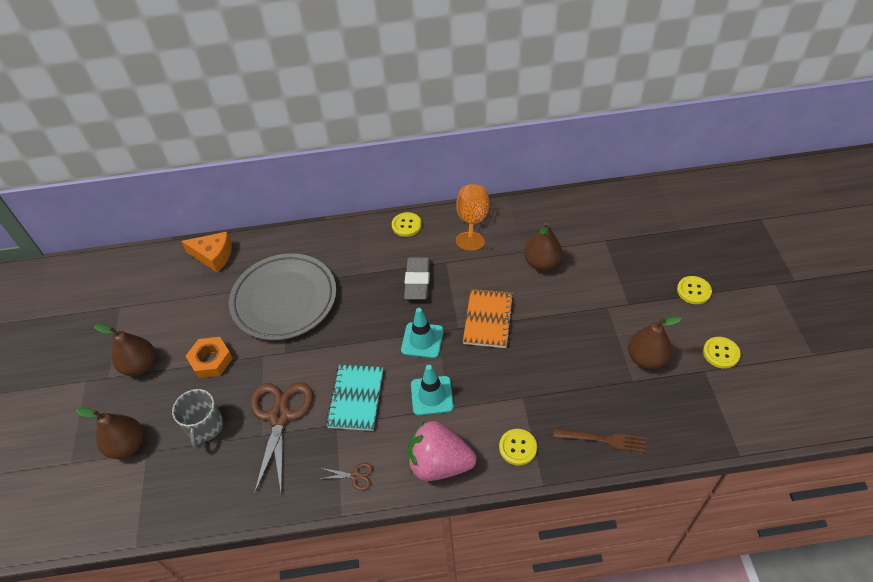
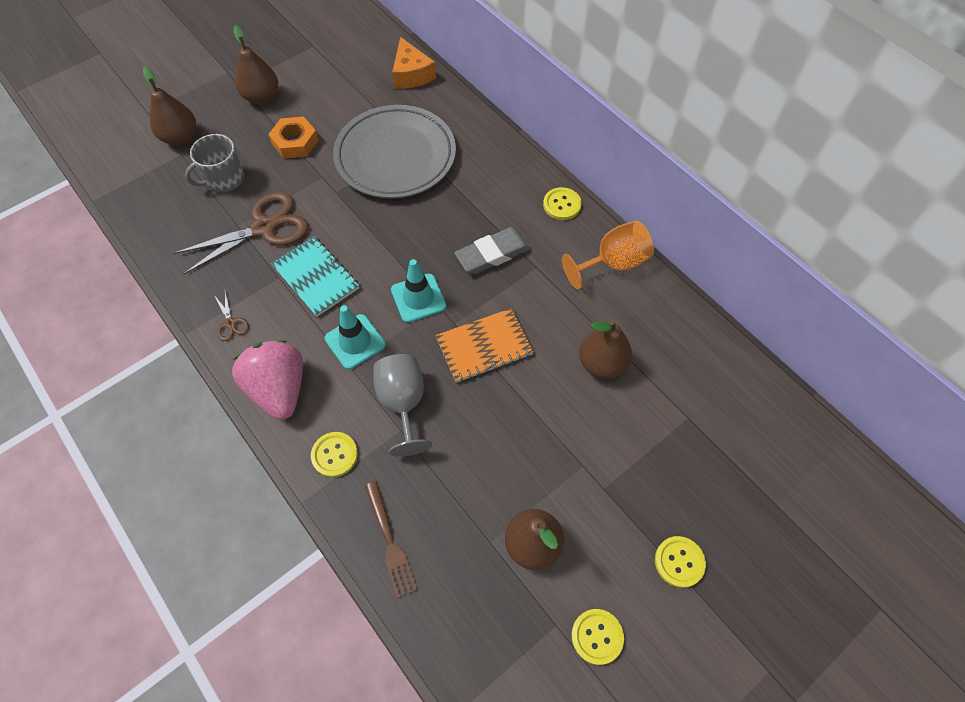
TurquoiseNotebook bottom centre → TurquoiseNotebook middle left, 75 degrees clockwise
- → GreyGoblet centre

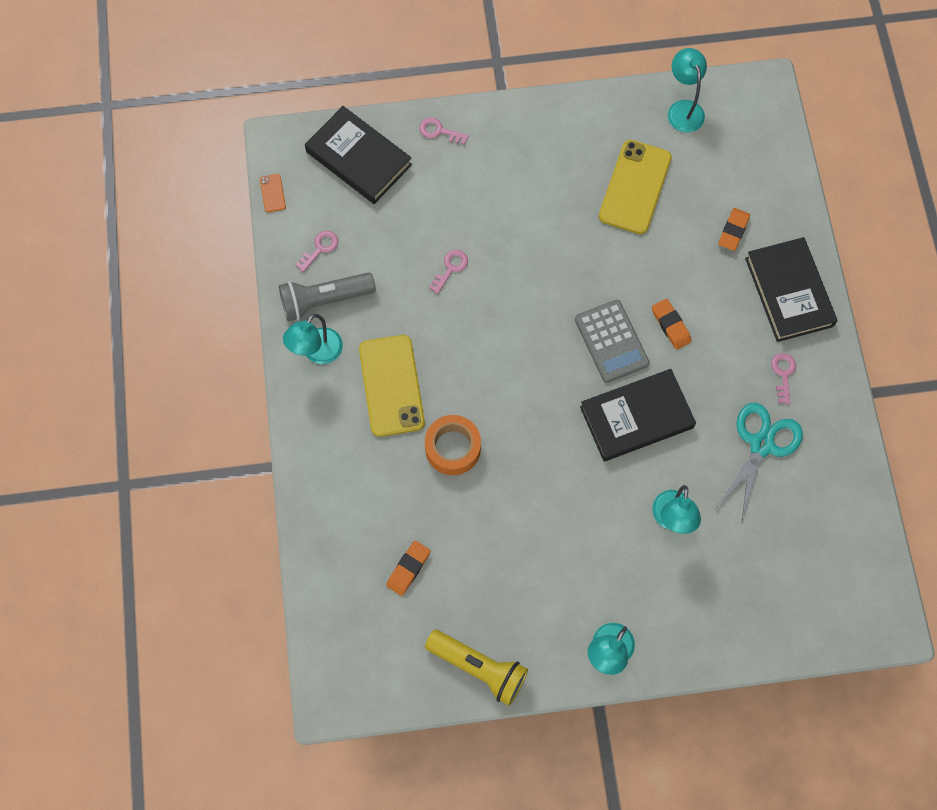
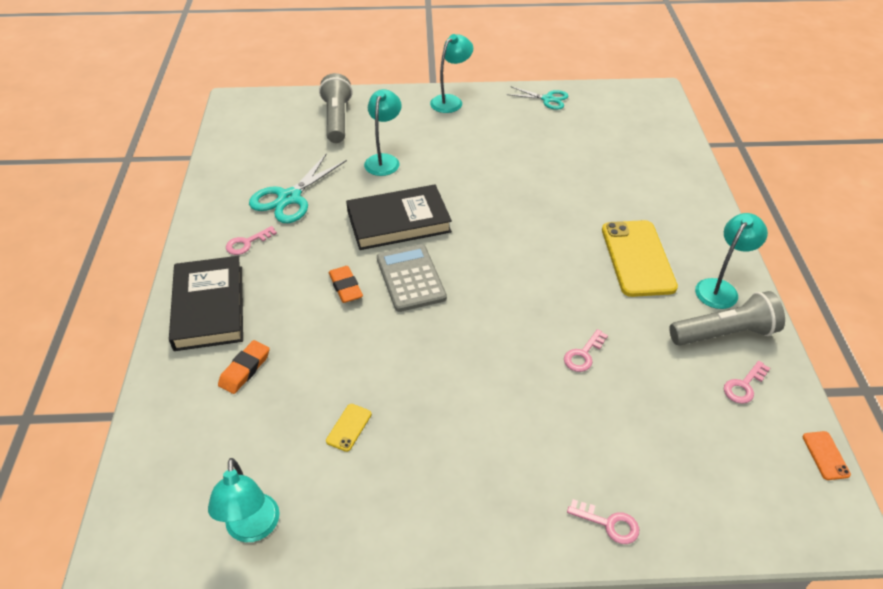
PinkKey (no. 4 from left in the first image) middle right → PinkKey (no. 1 from left) middle left, 45 degrees clockwise
- → GreyFlashlight (no. 1 from left) top centre
YellowPhone (no. 2 from left in the first image) top right → YellowPhone (no. 1 from left) bottom centre, x0.41
YellowFlashlight bottom centre → TurquoiseScissors (no. 2 from left) top centre
BlackBook (no. 1 from left) top centre → -
OrangeEraser (no. 1 from left) bottom centre → -
OrangeTape centre → -

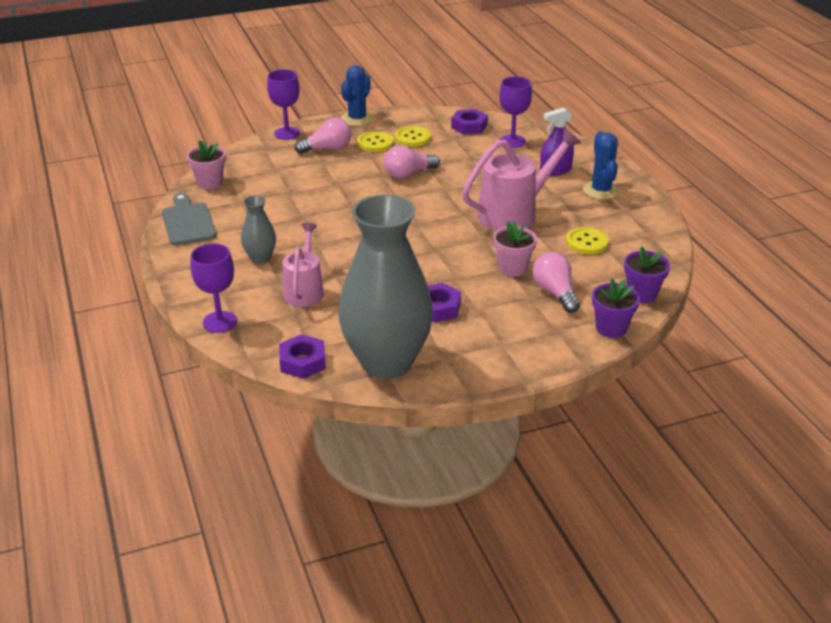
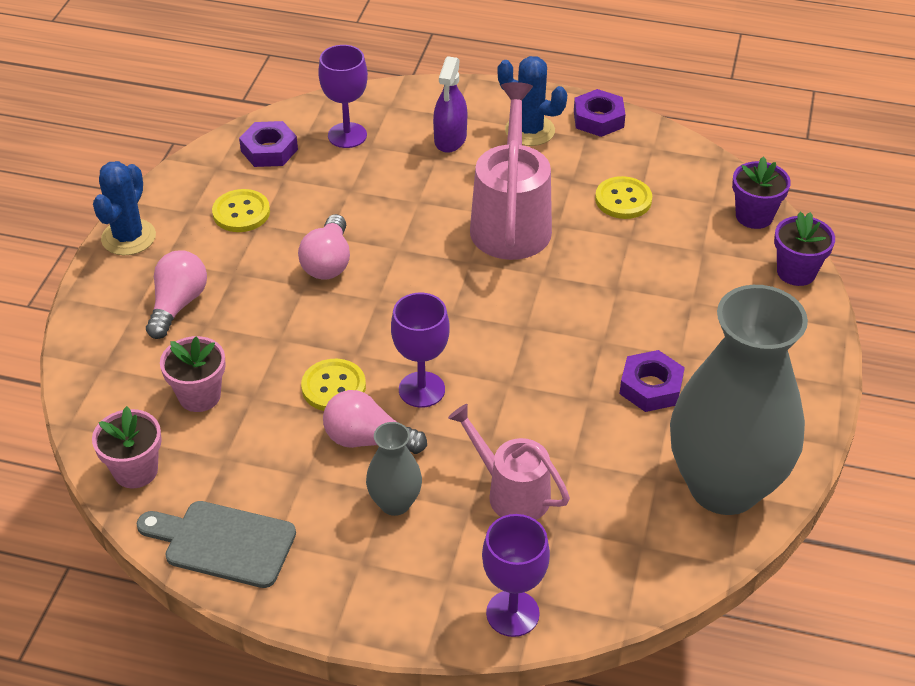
BlueCactus (no. 1 from left) top centre → BlueCactus (no. 1 from left) top left, 45 degrees clockwise
PinkFlowerPot (no. 2 from left) centre → PinkFlowerPot (no. 2 from left) middle left, shifted
YellowButton (no. 1 from left in the first image) top centre → YellowButton (no. 2 from left) centre, shifted
PinkLightBulb (no. 3 from left) middle right → PinkLightBulb (no. 3 from left) centre, shifted
PurpleGoblet (no. 2 from left) top centre → PurpleGoblet (no. 2 from left) centre, shifted
PurpleNut (no. 1 from left in the first image) centre → PurpleNut (no. 2 from left) top centre, shifted

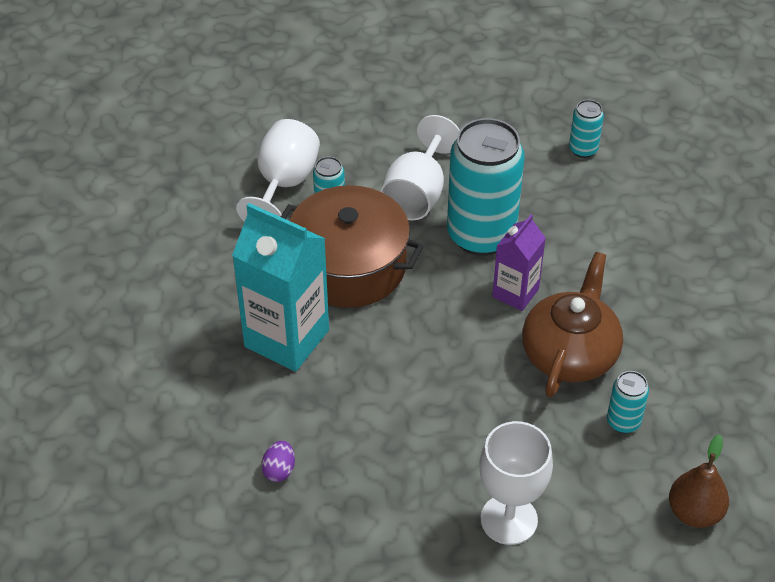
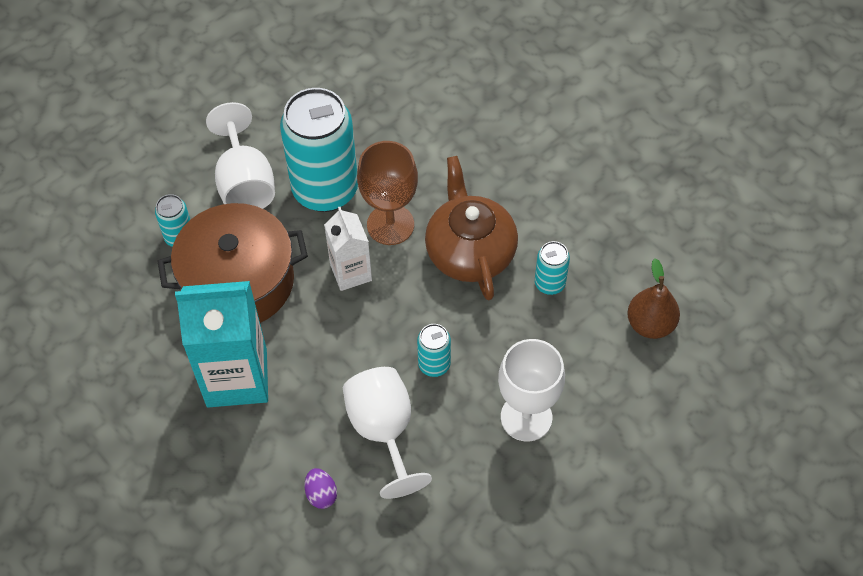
- → WhiteCarton centre
WhiteGoblet (no. 1 from left in the first image) top centre → WhiteGoblet (no. 2 from left) bottom centre, shifted
PurpleCarton middle right → BrownGoblet centre
TurquoiseCan (no. 3 from left) top right → TurquoiseCan (no. 3 from left) centre, shifted

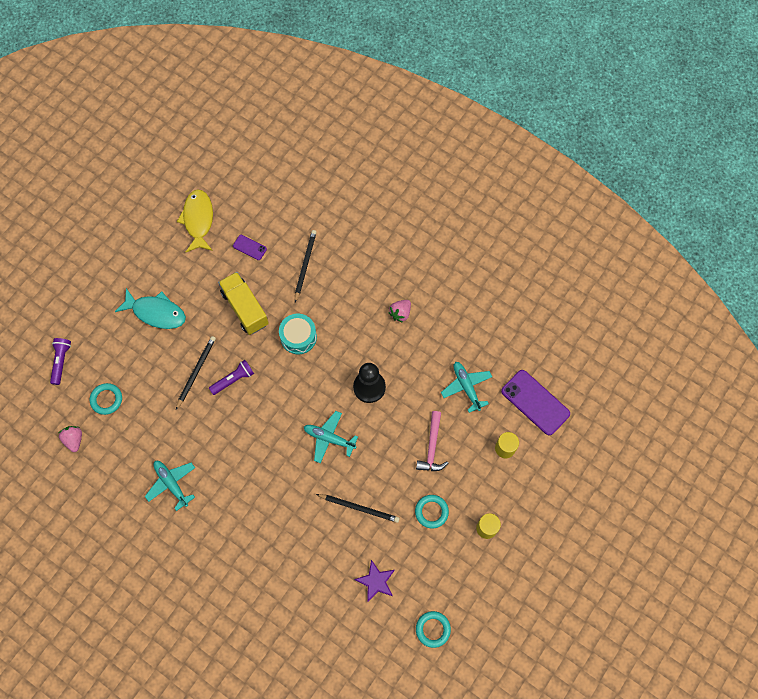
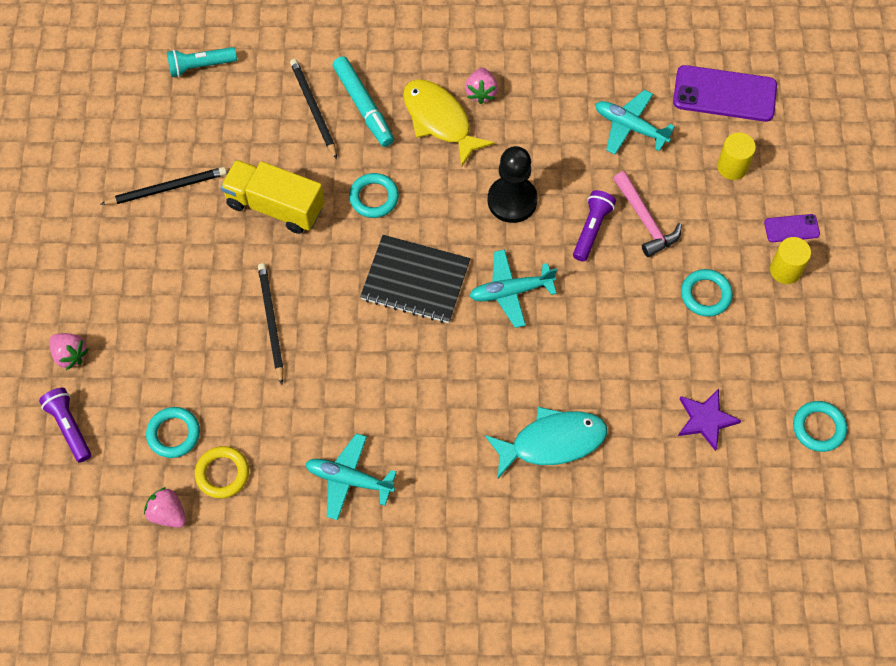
- → PinkStrawberry (no. 1 from left) middle left
BlackPencil (no. 3 from left in the first image) bottom centre → BlackPencil (no. 1 from left) top left, shifted
- → TurquoiseFlashlight top left
- → YellowRing bottom left
- → TurquoiseMarker top centre
TurquoiseDrum centre → TurquoiseRing (no. 2 from left) top centre
- → BlackNotebook centre
YellowFish top left → YellowFish top centre, shifted
TurquoiseFish middle left → TurquoiseFish centre, shifted
PurpleFlashlight (no. 2 from left) middle left → PurpleFlashlight (no. 2 from left) centre, shifted
PurplePhone (no. 1 from left in the first image) middle left → PurplePhone (no. 2 from left) middle right, shifted

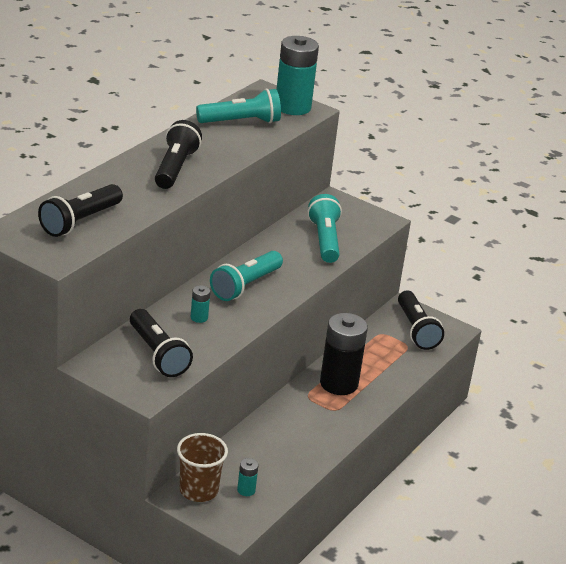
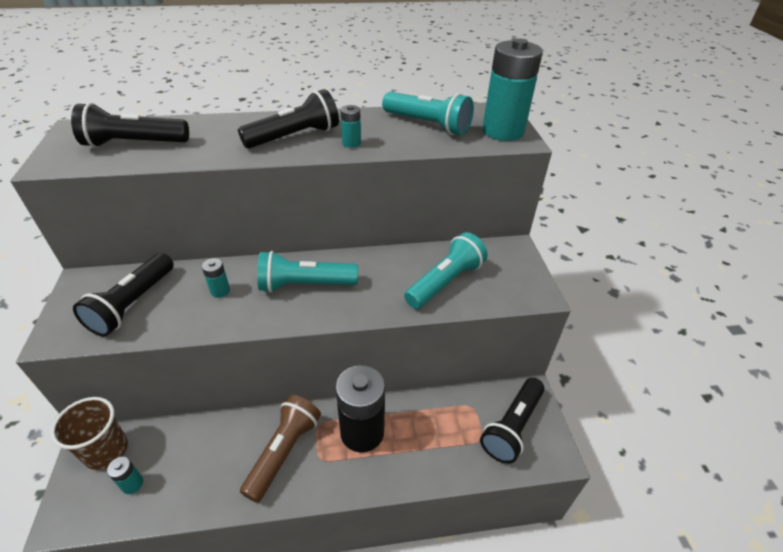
- → BrownFlashlight bottom centre
- → TurquoiseBattery (no. 3 from left) top centre

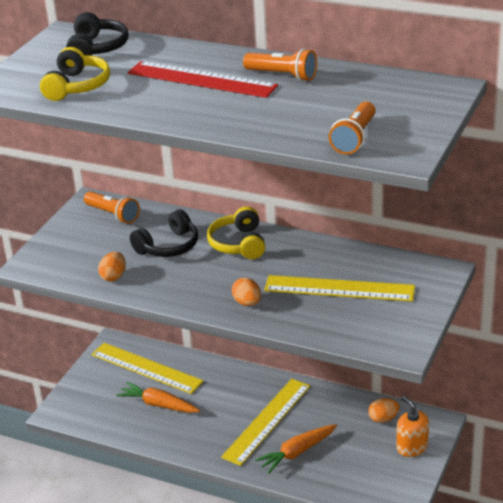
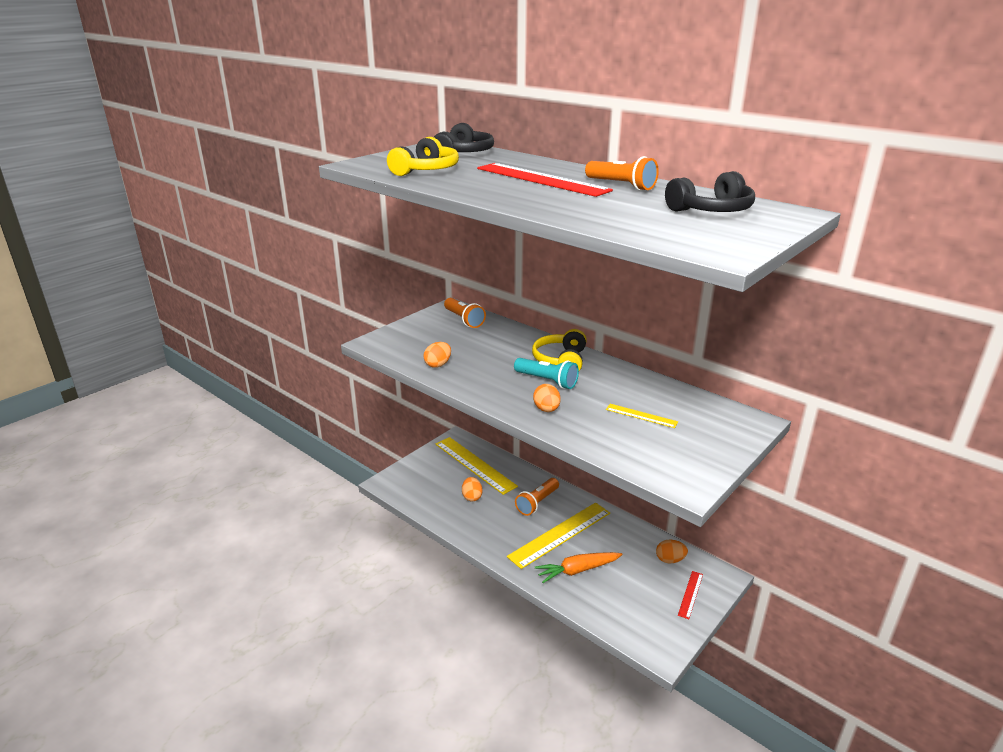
OrangeCarrot (no. 1 from left) bottom left → OrangeEgg (no. 2 from left) centre
- → TurquoiseFlashlight centre
OrangeFlashlight (no. 3 from left in the first image) top right → OrangeFlashlight (no. 2 from left) centre, shifted
YellowRuler (no. 3 from left) middle right → YellowRuler (no. 3 from left) centre, x0.47
BlackHeadphones (no. 2 from left) middle left → BlackHeadphones (no. 2 from left) top right, shifted
OrangeSoapDispenser bottom right → RedRuler (no. 2 from left) bottom right

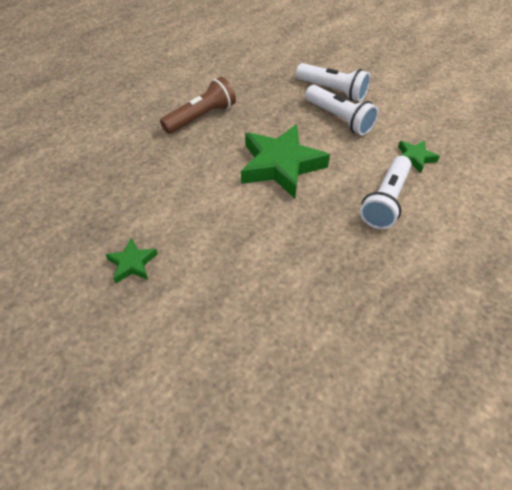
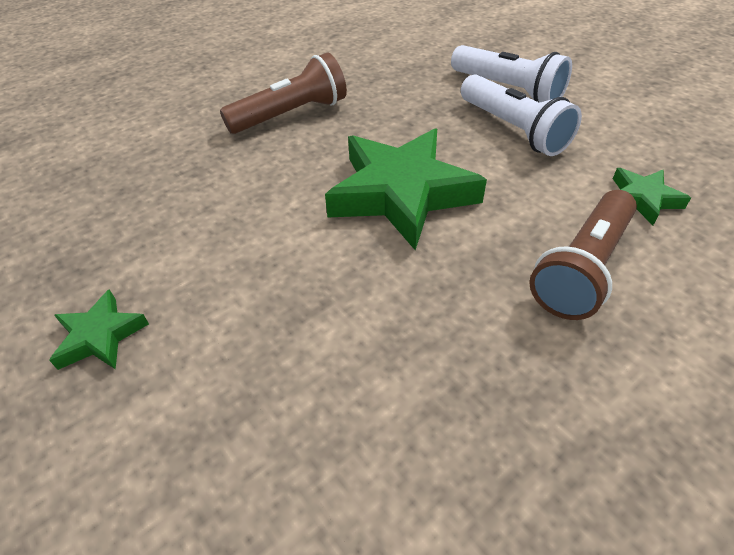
WhiteFlashlight (no. 3 from left) middle right → BrownFlashlight (no. 2 from left) middle right

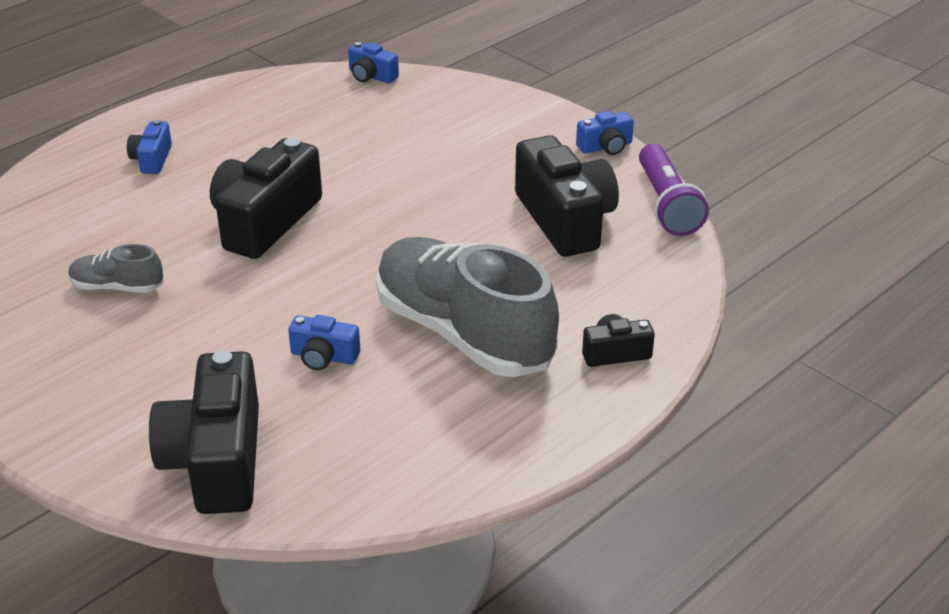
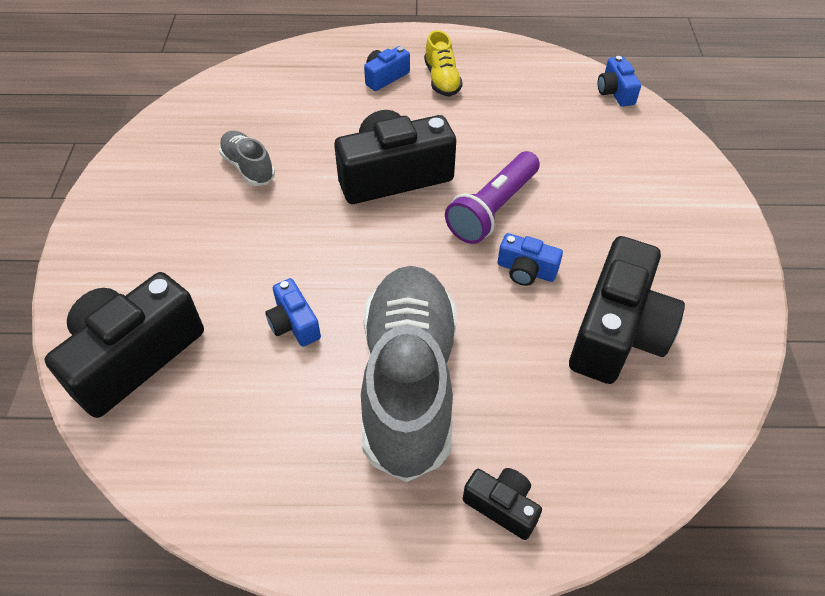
- → YellowShoe top centre
PurpleFlashlight top right → PurpleFlashlight top centre, shifted
BlueCamera (no. 4 from left in the first image) top centre → BlueCamera (no. 3 from left) centre, shifted

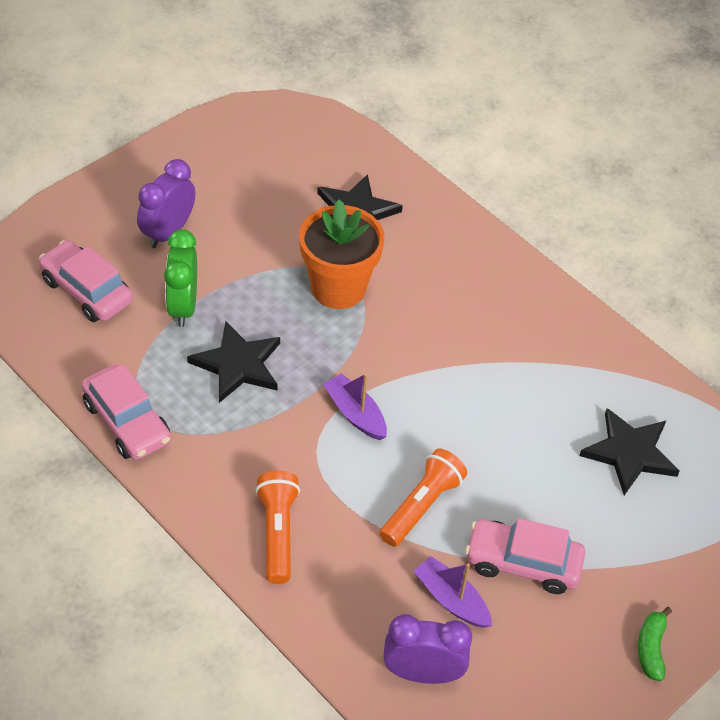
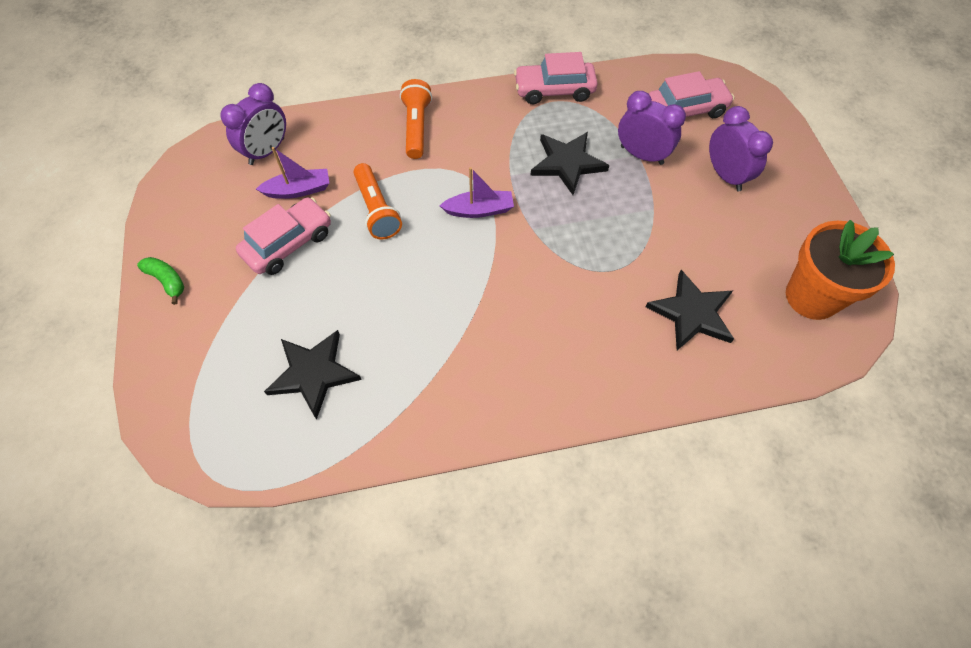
OrangeFlashlight (no. 1 from left in the first image) bottom centre → OrangeFlashlight (no. 2 from left) top centre, 120 degrees counterclockwise
GreenClock middle left → PurpleClock (no. 2 from left) top right
OrangeFlowerPot centre → OrangeFlowerPot middle right, shifted

